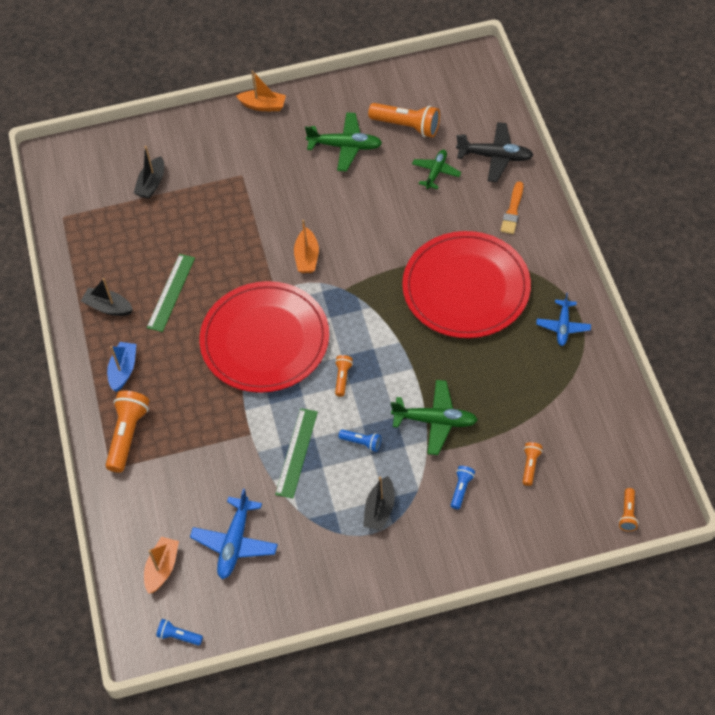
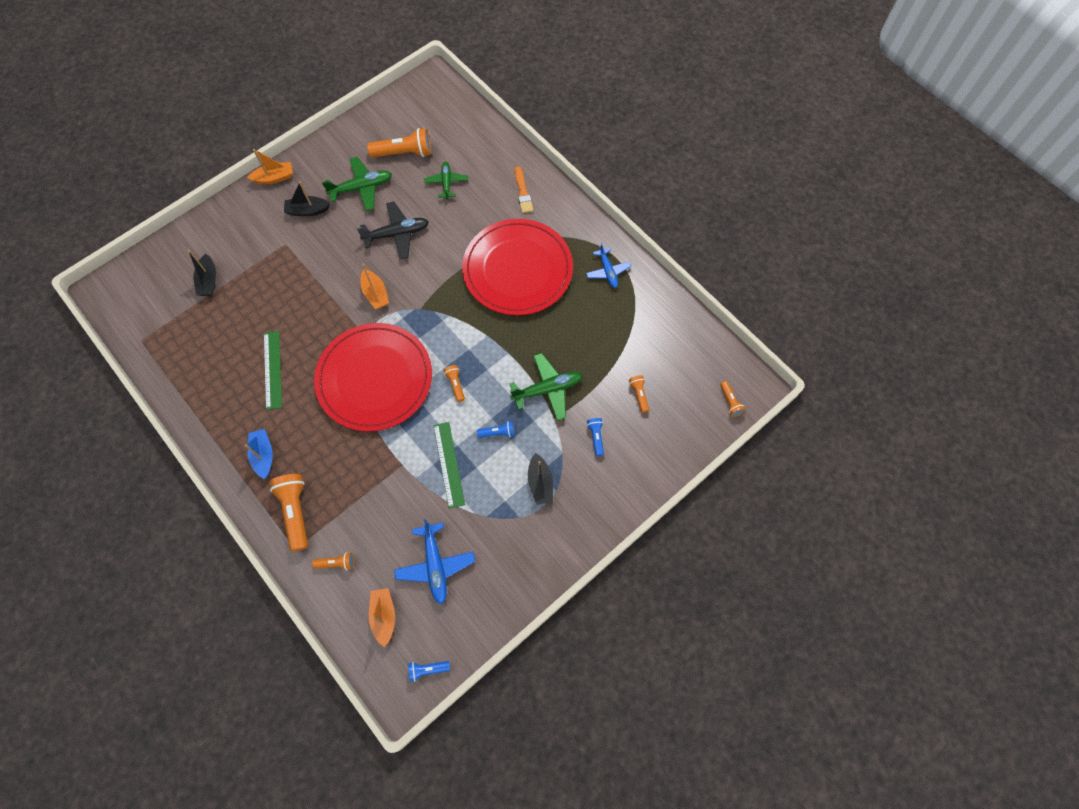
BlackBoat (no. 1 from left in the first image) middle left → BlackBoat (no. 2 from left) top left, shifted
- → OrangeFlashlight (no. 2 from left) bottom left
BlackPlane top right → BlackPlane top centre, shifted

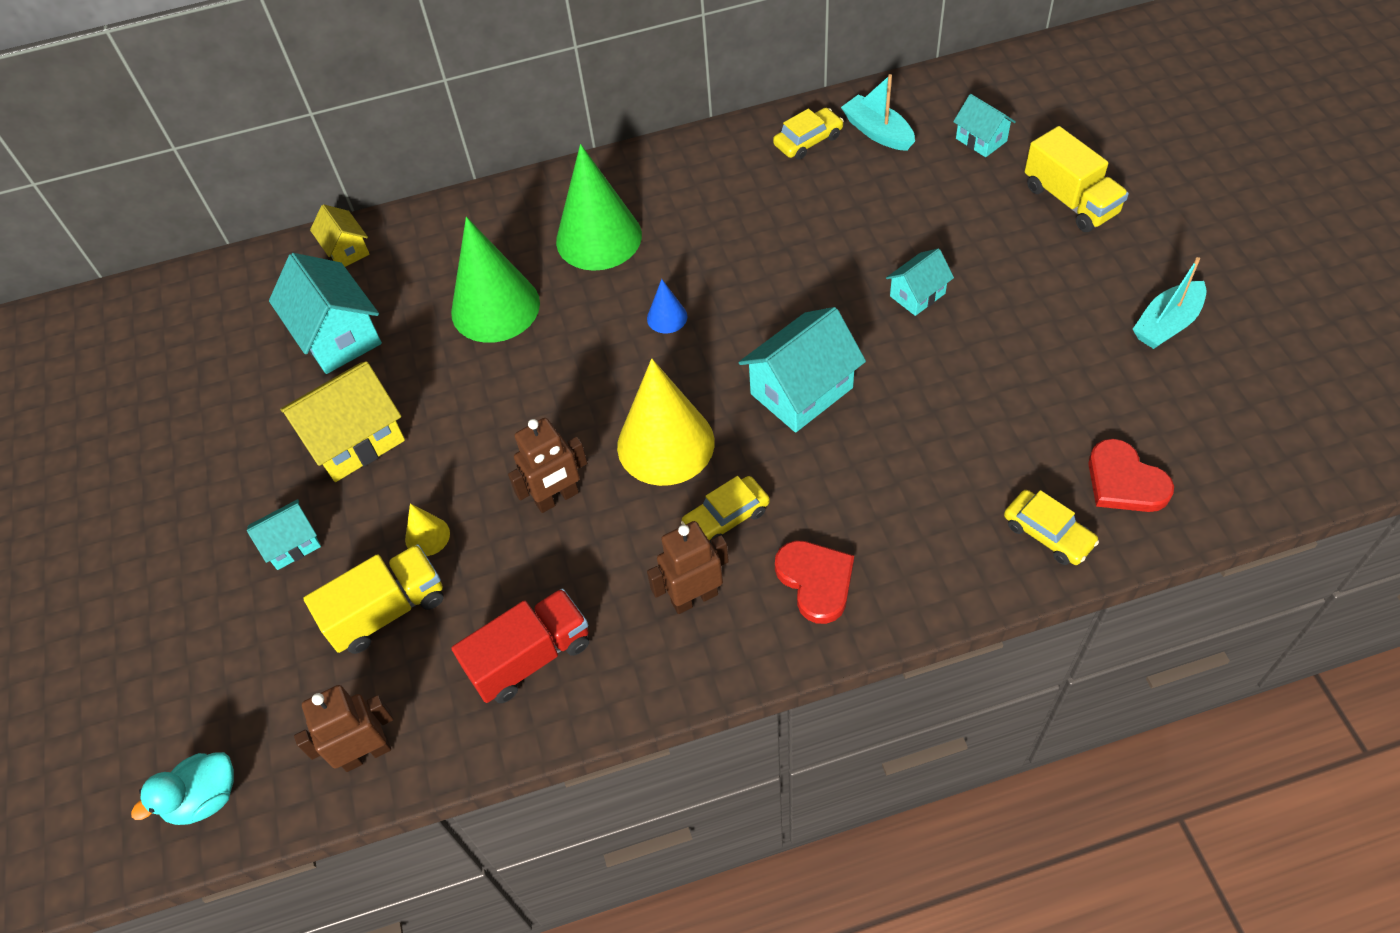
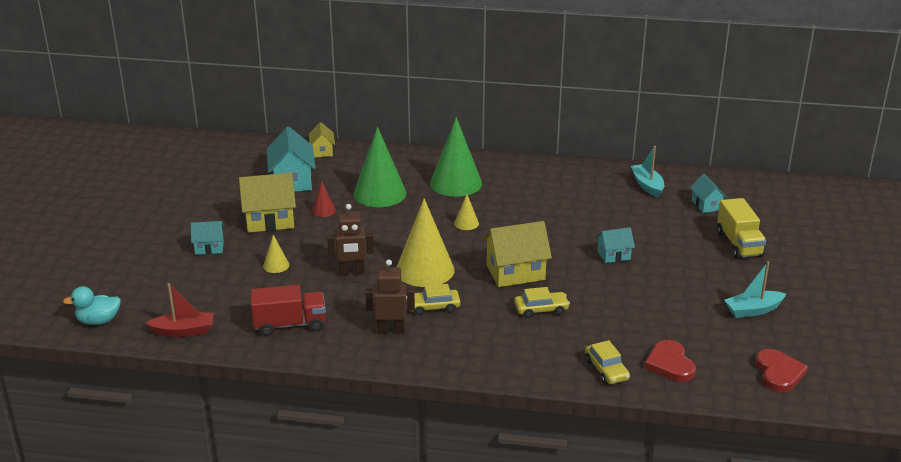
BrownRobot (no. 1 from left) bottom left → RedBoat bottom left
- → RedCone centre
BlueCone top centre → YellowCone (no. 3 from left) centre
TurquoiseHouse (no. 3 from left) centre → YellowHouse (no. 3 from left) centre
YellowCar (no. 2 from left) top centre → YellowCar (no. 2 from left) centre, shifted
RedHeart (no. 1 from left in the first image) centre → RedHeart (no. 2 from left) bottom right, shifted
YellowTruck (no. 1 from left) middle left → -

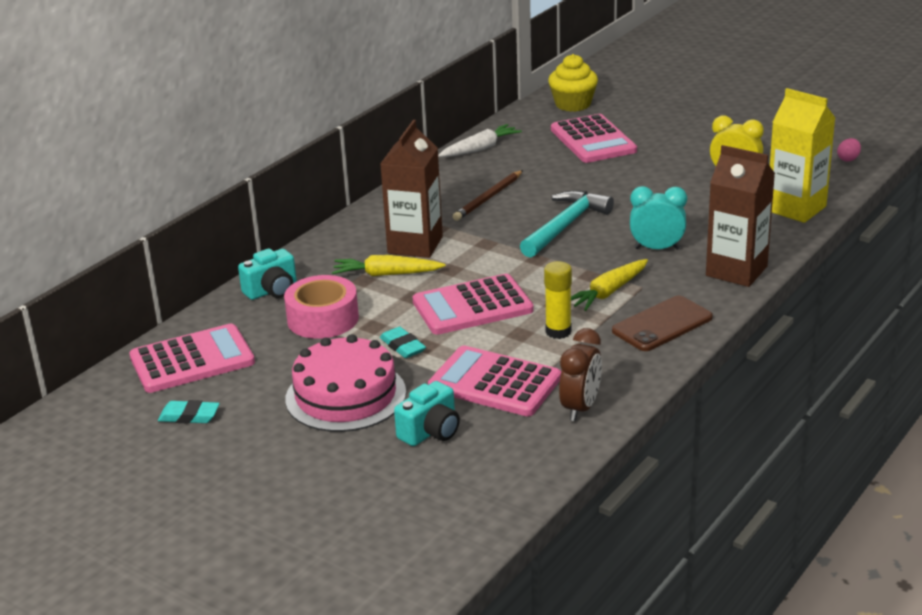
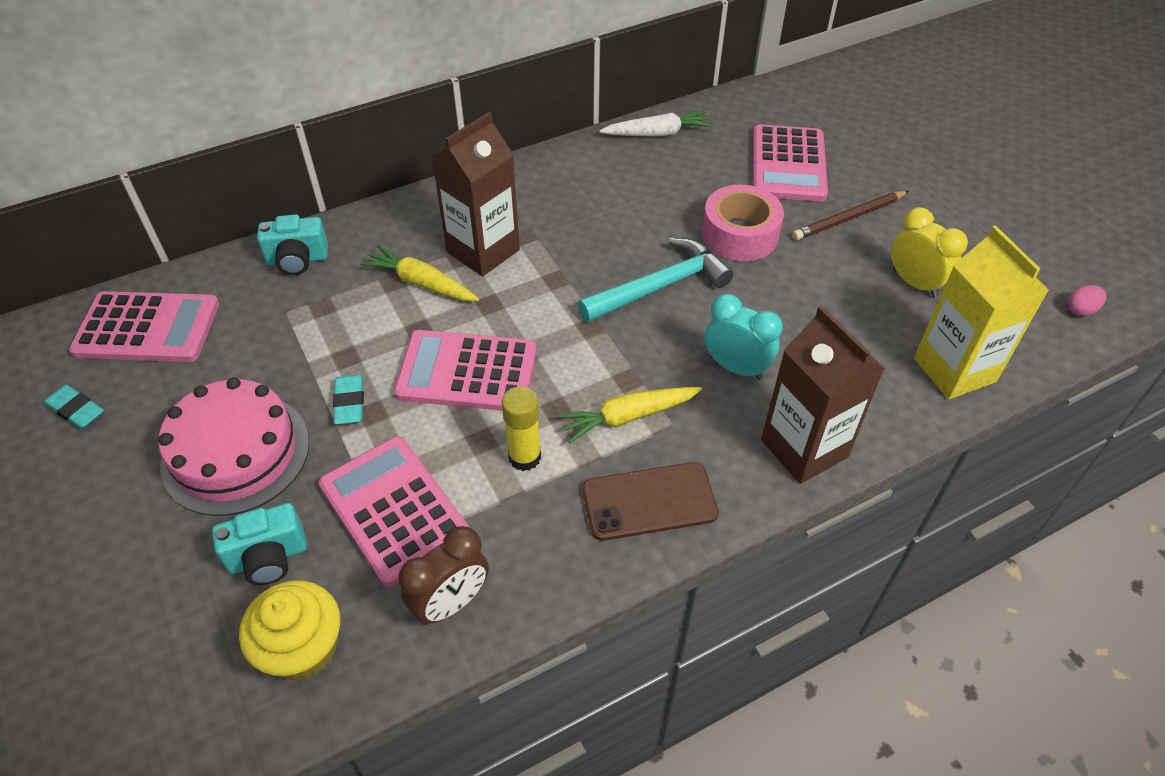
YellowCupcake top centre → YellowCupcake bottom left, shifted
PinkTape centre → PinkTape top centre, shifted
BrownPencil top centre → BrownPencil top right, shifted

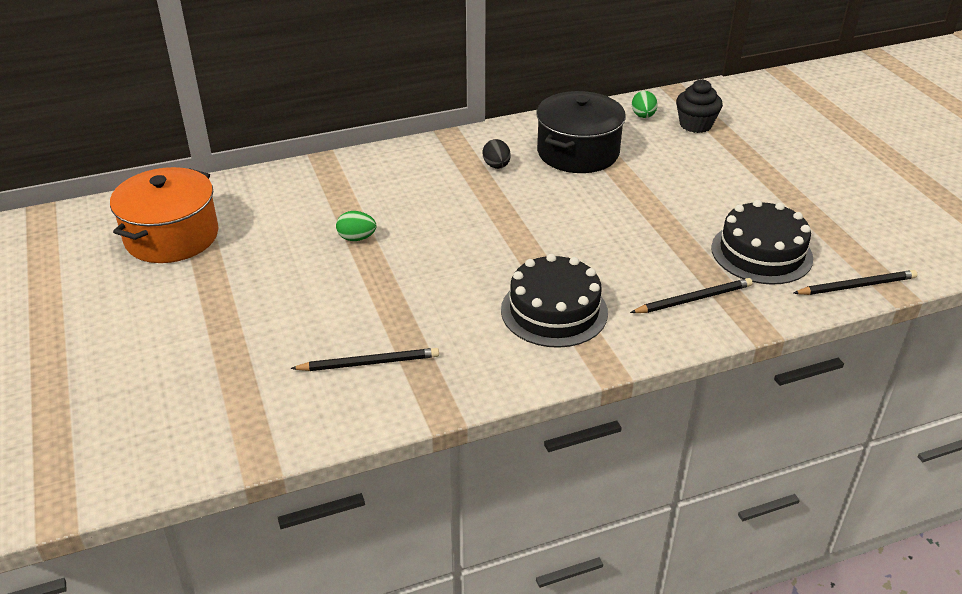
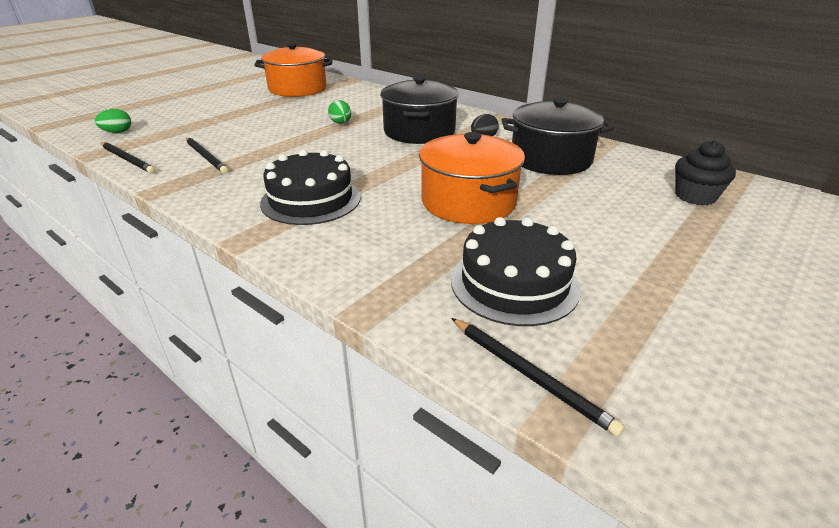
GreenEgg (no. 2 from left in the first image) top right → GreenEgg (no. 1 from left) top left, shifted
BlackPencil (no. 2 from left in the first image) middle right → BlackPencil (no. 1 from left) top left, shifted
- → BlackPot (no. 1 from left) top centre
- → OrangePot (no. 2 from left) centre

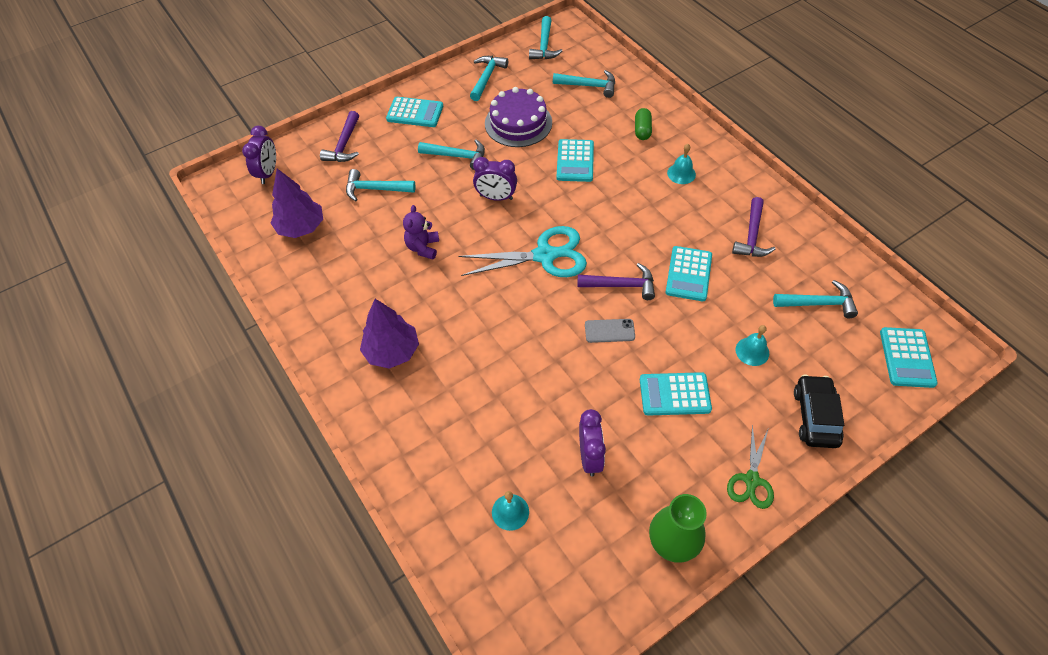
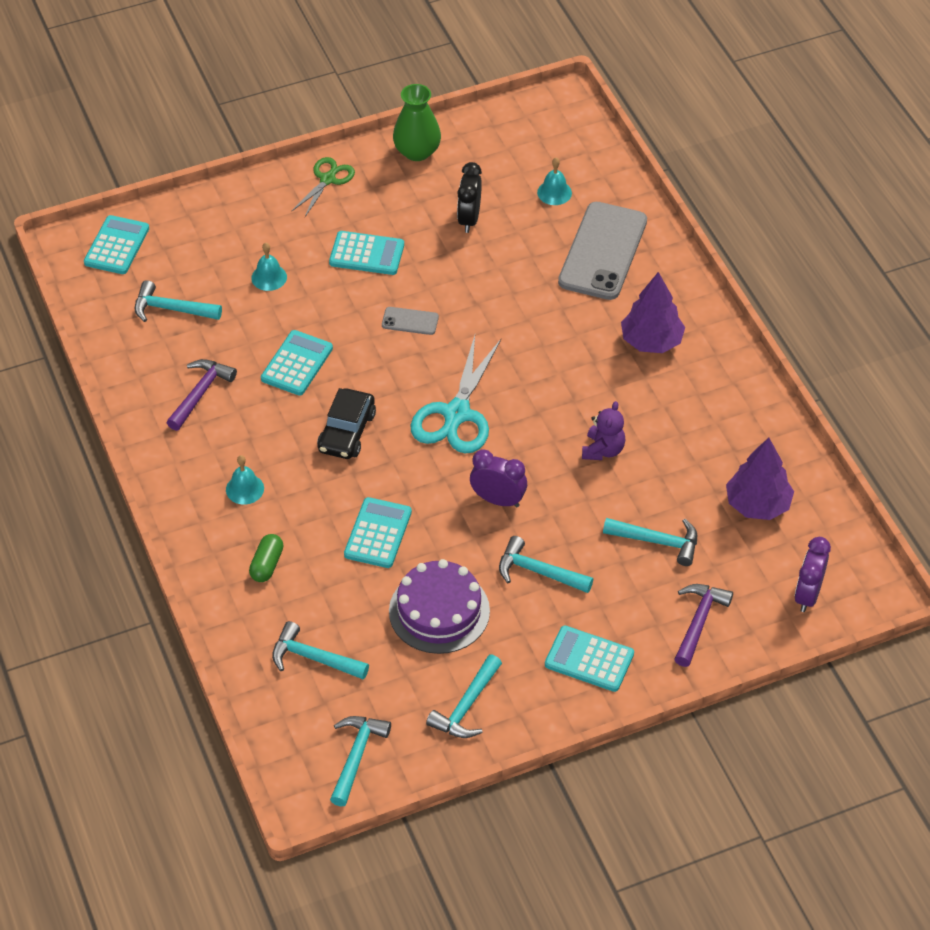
BlackCar middle right → BlackCar centre, shifted
TurquoiseScissors centre, 75 degrees counterclockwise
PurpleClock (no. 3 from left) bottom centre → BlackClock top centre
- → GreyPhone (no. 2 from left) top centre
PurpleHammer (no. 2 from left) centre → -

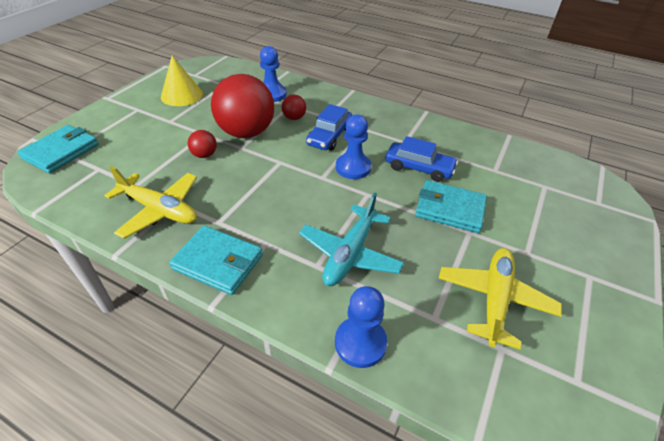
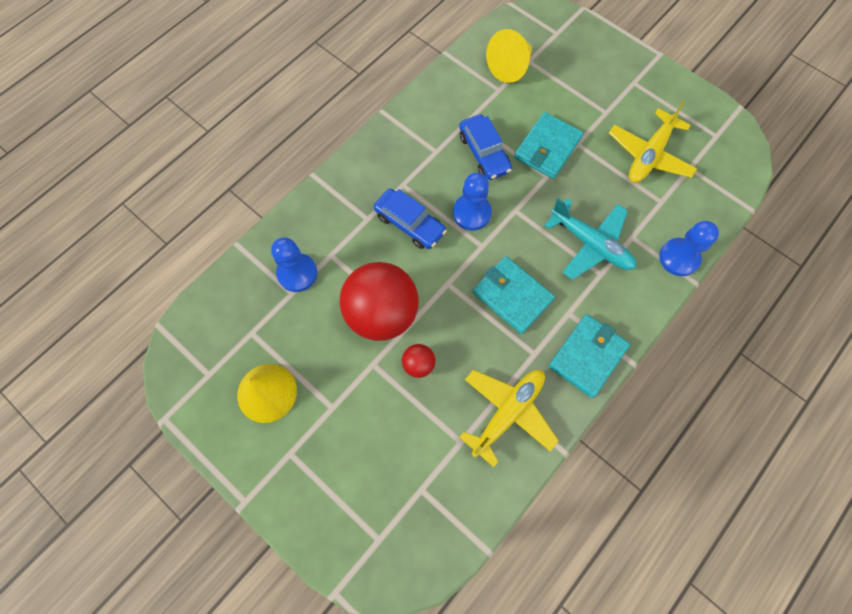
BlueCar (no. 2 from left) centre → BlueCar (no. 2 from left) top centre, 120 degrees clockwise
TurquoiseWallet (no. 1 from left) middle left → TurquoiseWallet (no. 1 from left) centre, shifted
- → YellowCone (no. 2 from left) top centre
YellowPlane (no. 2 from left) bottom right → YellowPlane (no. 2 from left) top right, 90 degrees counterclockwise
RedBall (no. 3 from left) top centre → -

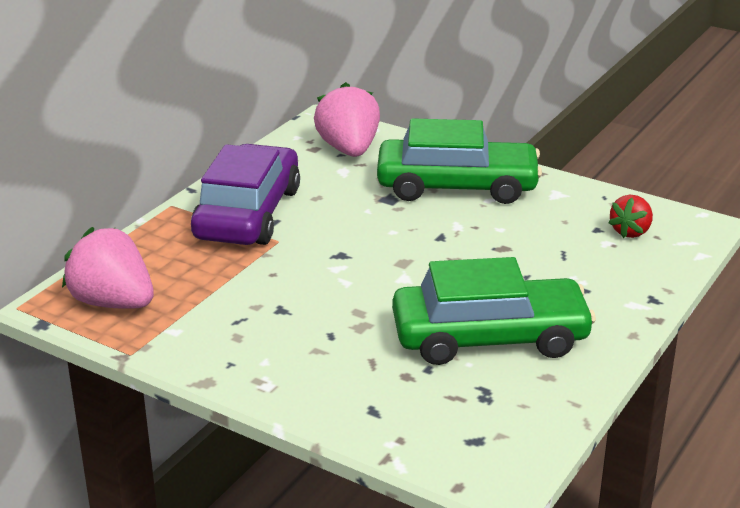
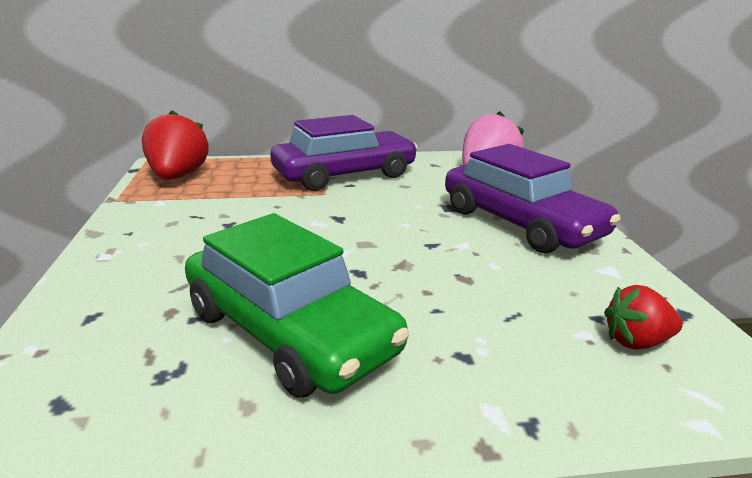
PinkStrawberry (no. 1 from left) middle left → RedStrawberry (no. 1 from left) top left
GreenCar (no. 1 from left) top centre → PurpleCar (no. 2 from left) middle right

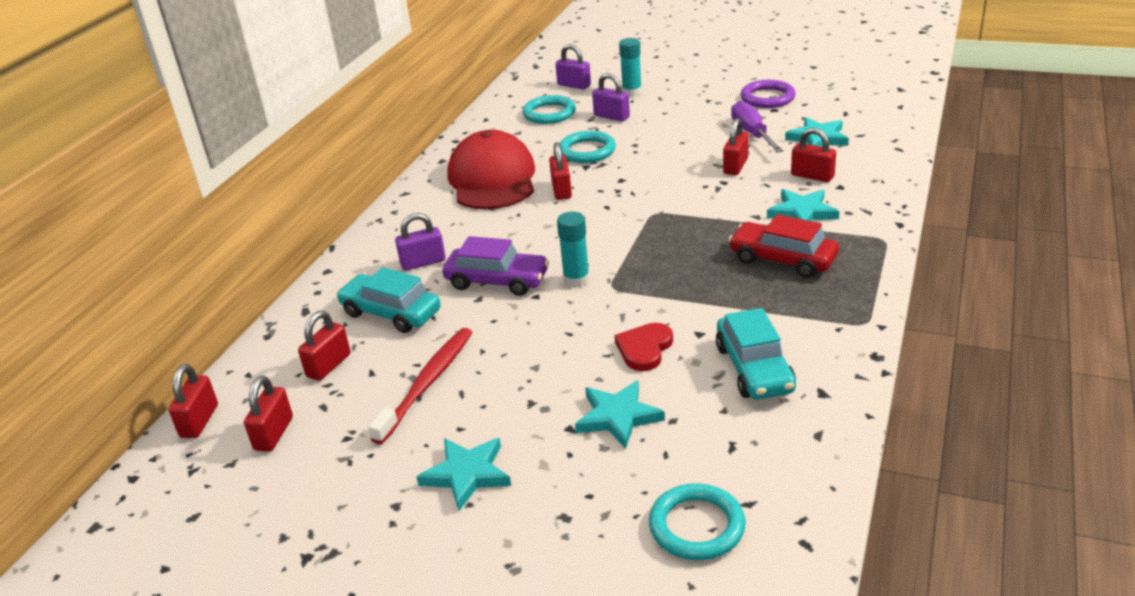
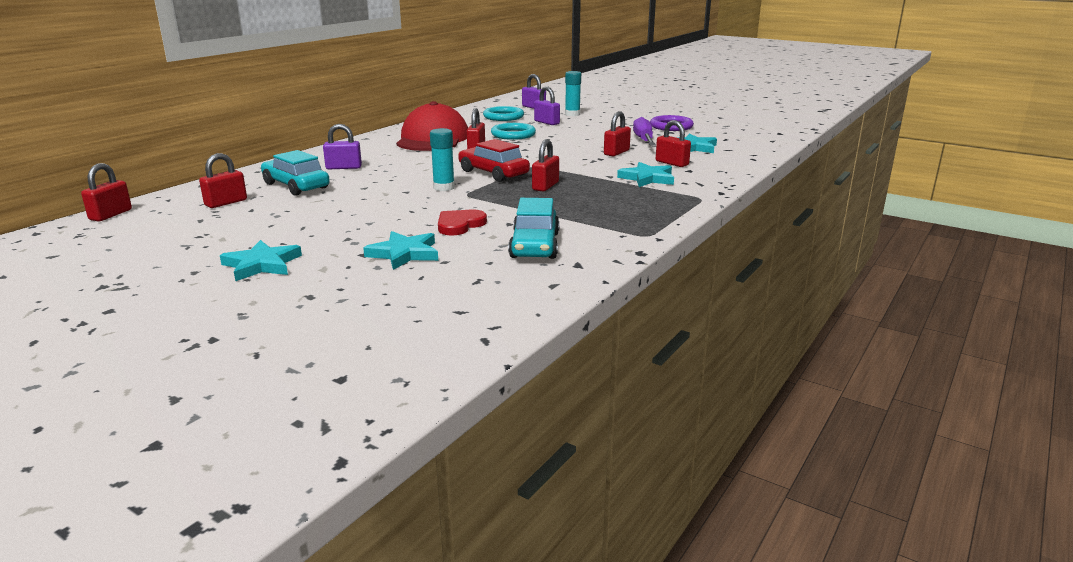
RedCar middle right → RedCar top centre, shifted
RedPadlock (no. 2 from left in the first image) bottom left → RedPadlock (no. 4 from left) top centre, shifted
RedToothbrush centre → -
PurpleCar centre → -
TurquoiseRing (no. 3 from left) bottom centre → -

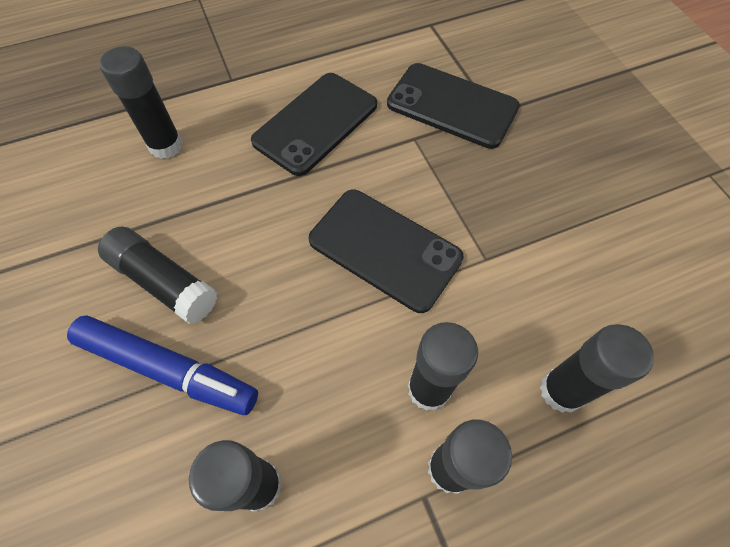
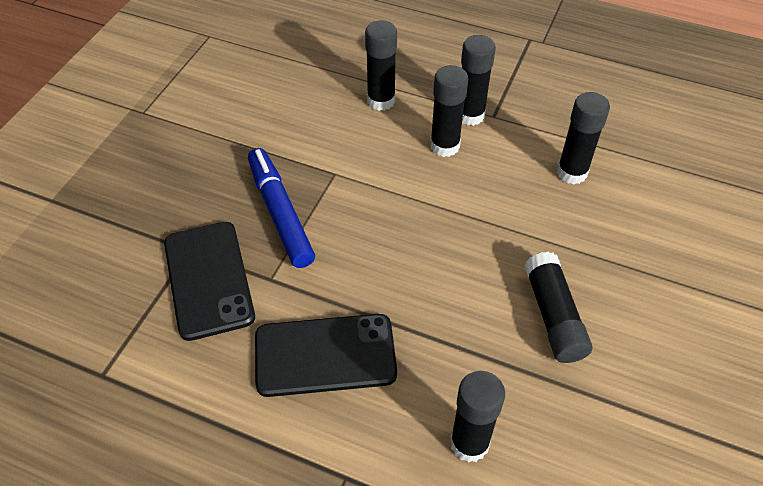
BlueMarker bottom left → BlueMarker centre, shifted
BlackPhone (no. 2 from left) centre → -

